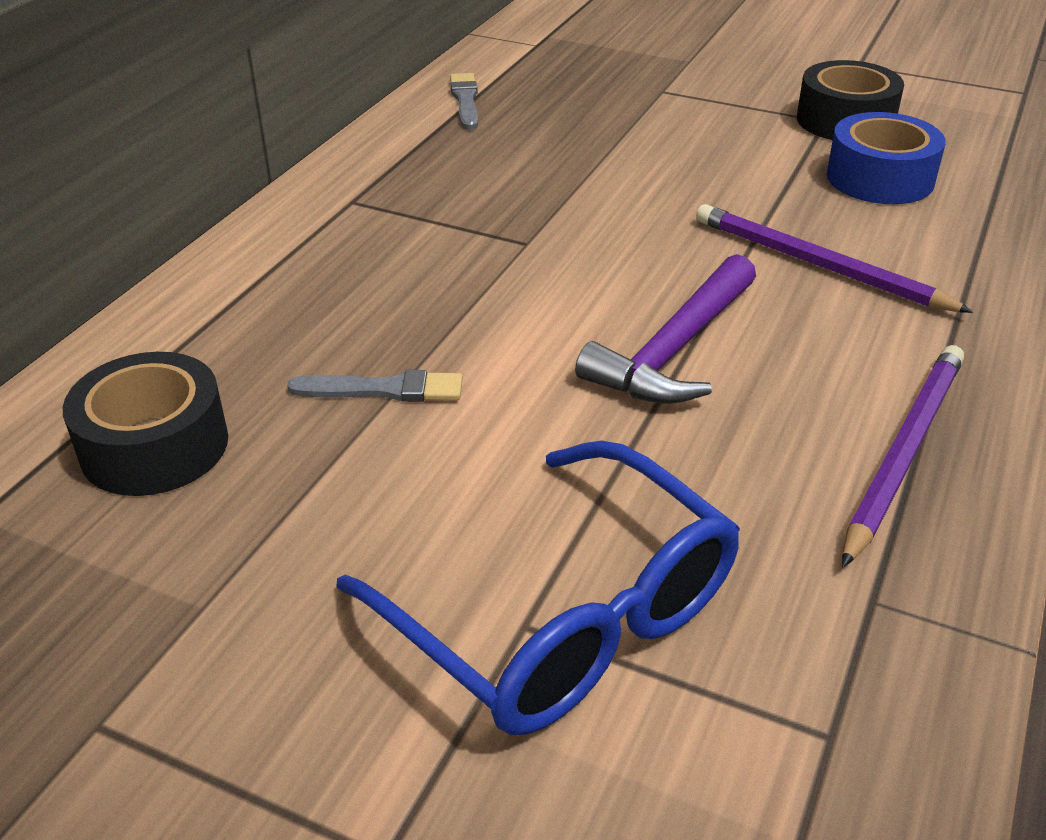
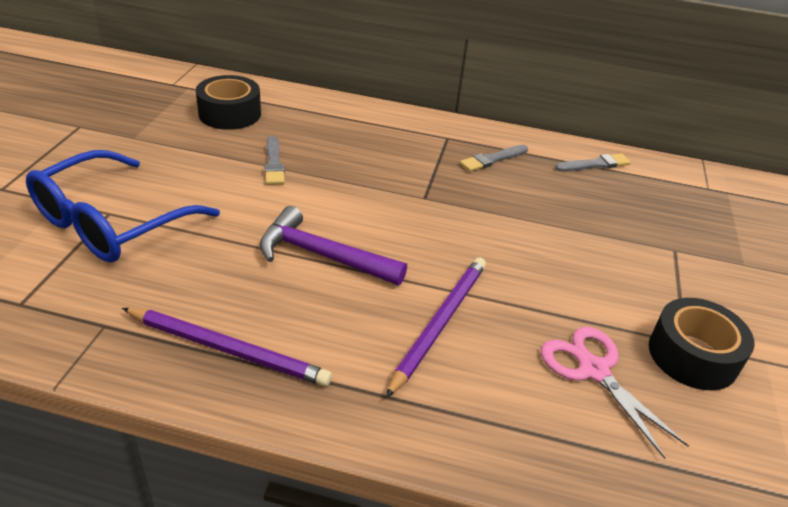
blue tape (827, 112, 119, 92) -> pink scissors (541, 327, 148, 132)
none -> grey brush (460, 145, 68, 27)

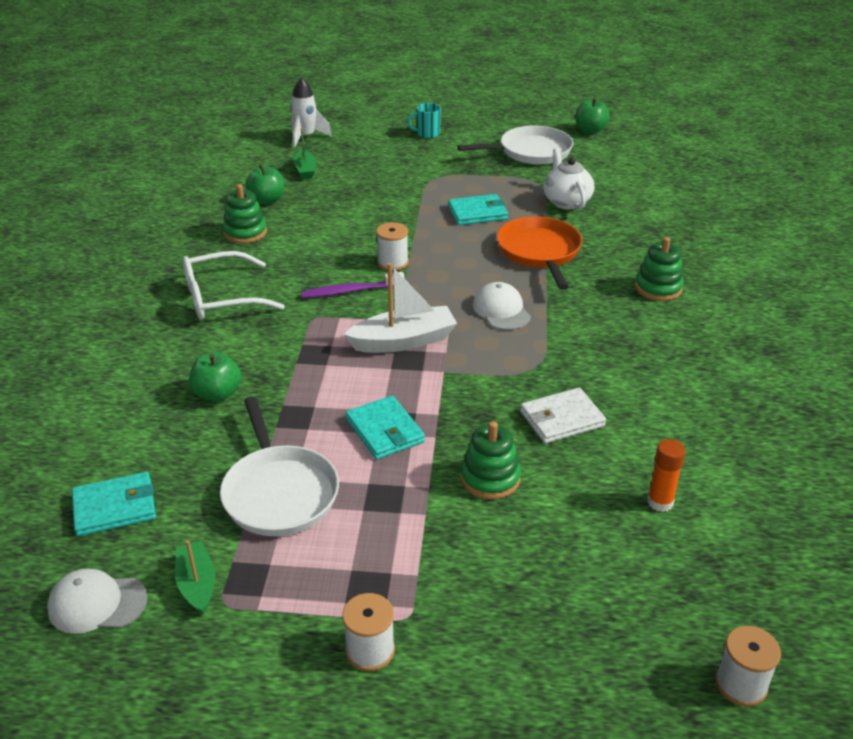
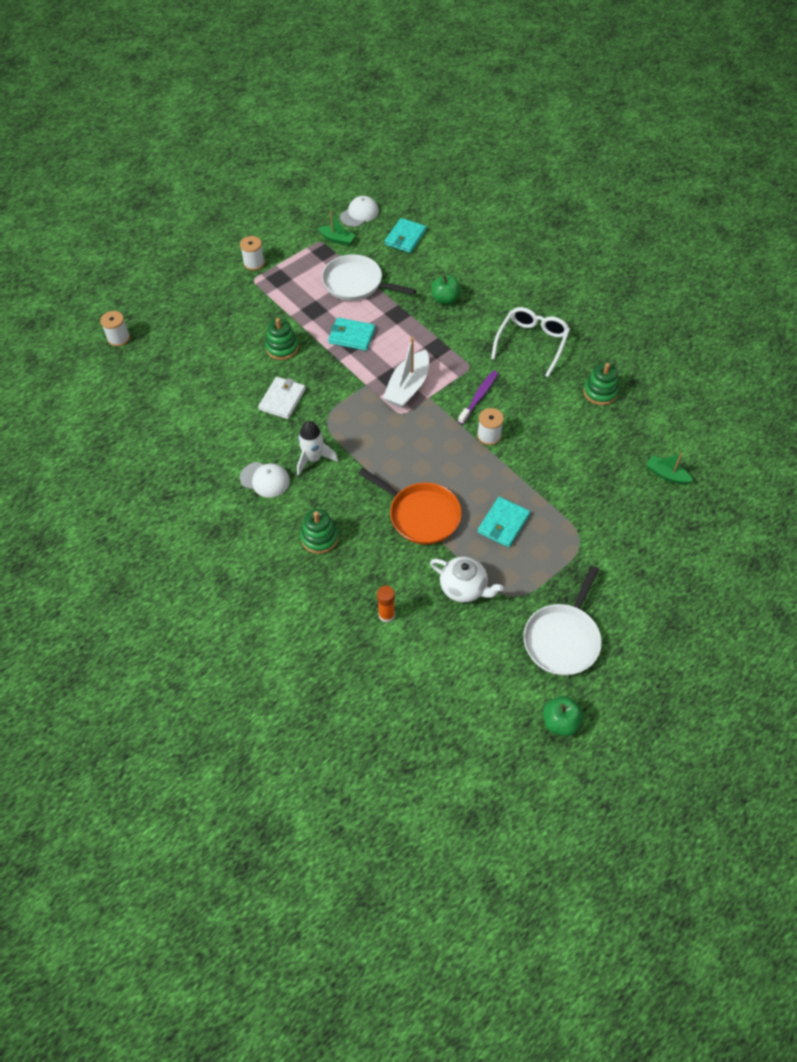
green apple (245, 164, 39, 41) -> none
white rocket (290, 77, 42, 71) -> white rocket (297, 421, 41, 55), moved
turquoise mug (407, 103, 34, 35) -> none
white cap (473, 282, 58, 48) -> white cap (240, 462, 50, 36), moved
orange glue stick (647, 439, 39, 73) -> orange glue stick (377, 586, 18, 37), moved

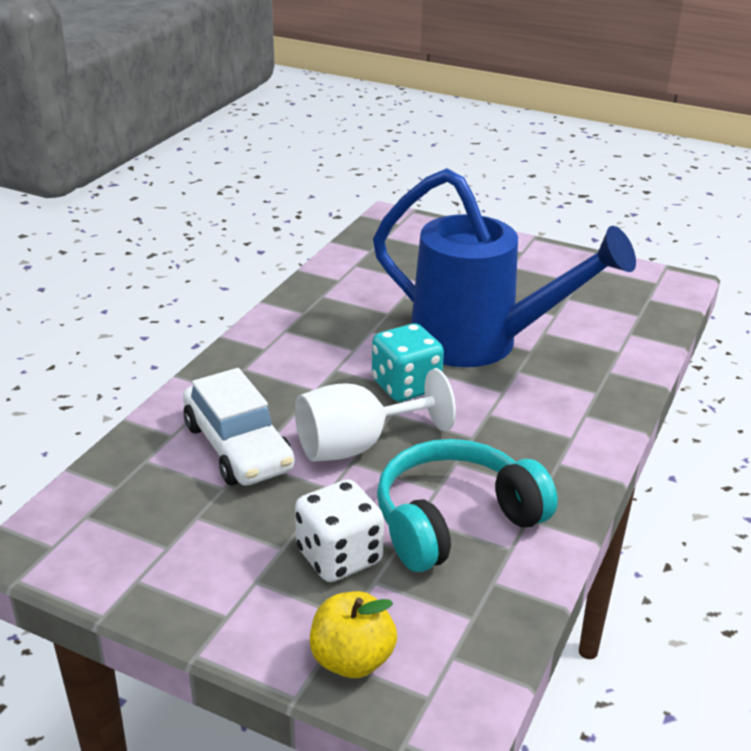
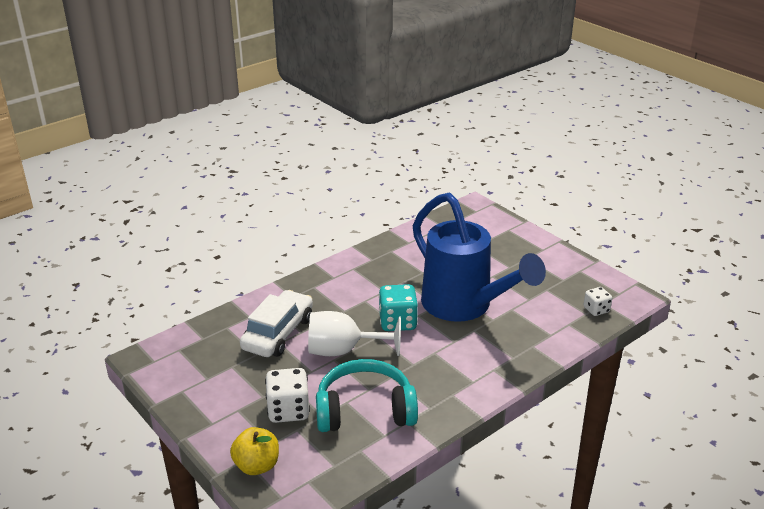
white car (183, 368, 112, 118) -> white car (240, 290, 73, 67), 150 degrees counterclockwise
none -> white dice (583, 287, 29, 29)

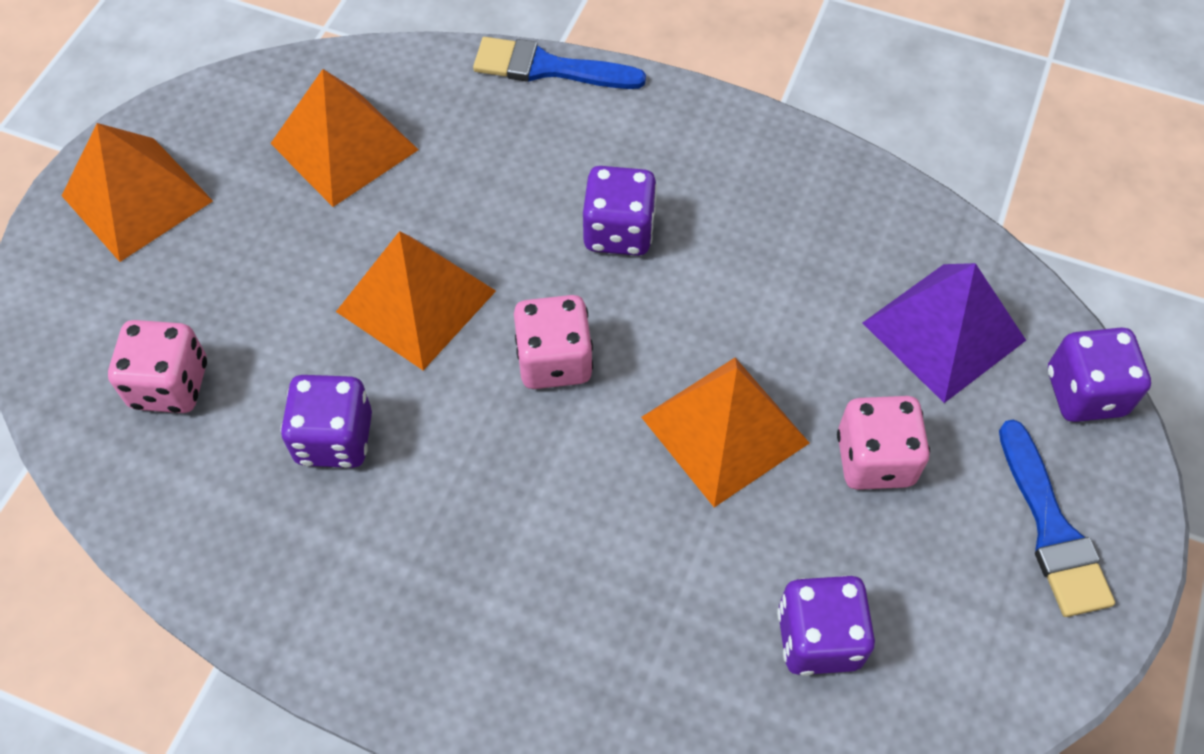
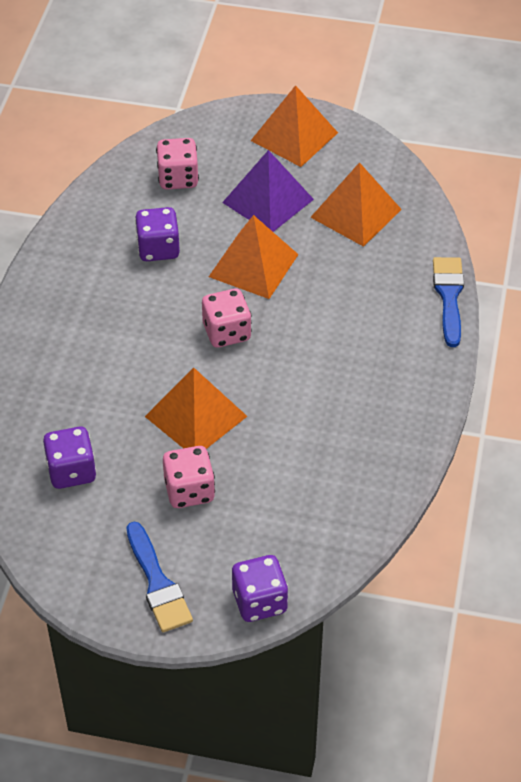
purple dice (583, 166, 74, 90) -> none
purple pyramid (863, 263, 163, 140) -> purple pyramid (222, 150, 92, 82), moved
blue brush (999, 420, 116, 197) -> blue brush (126, 522, 67, 110), 90 degrees counterclockwise

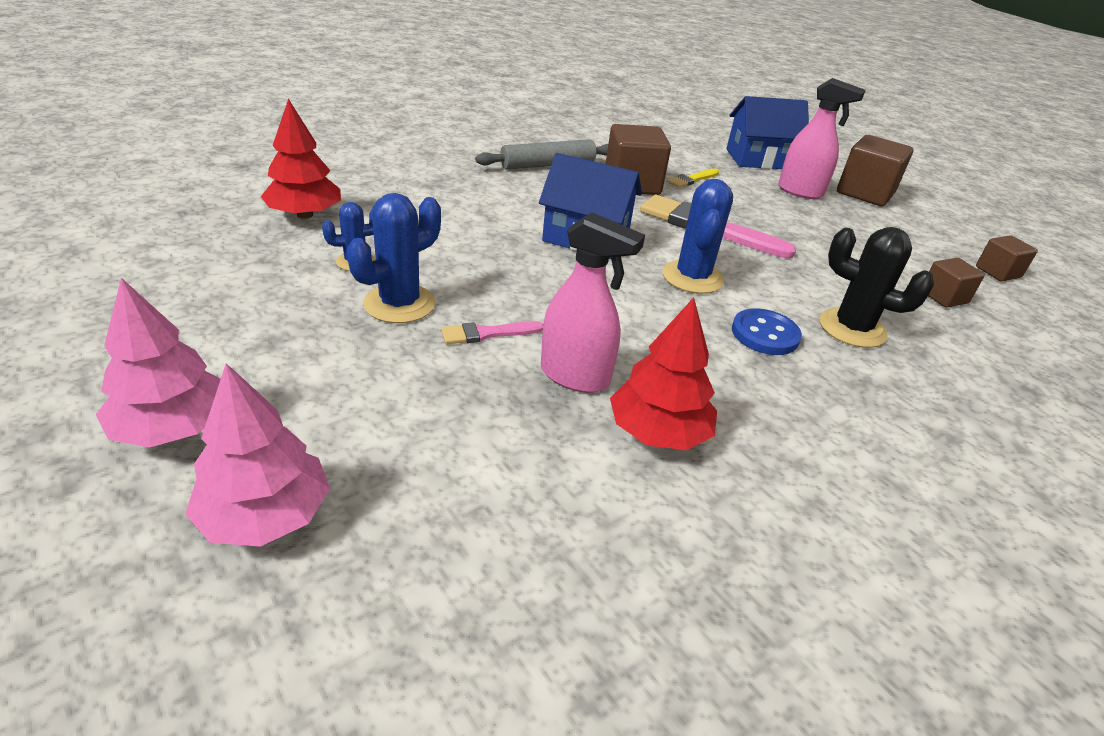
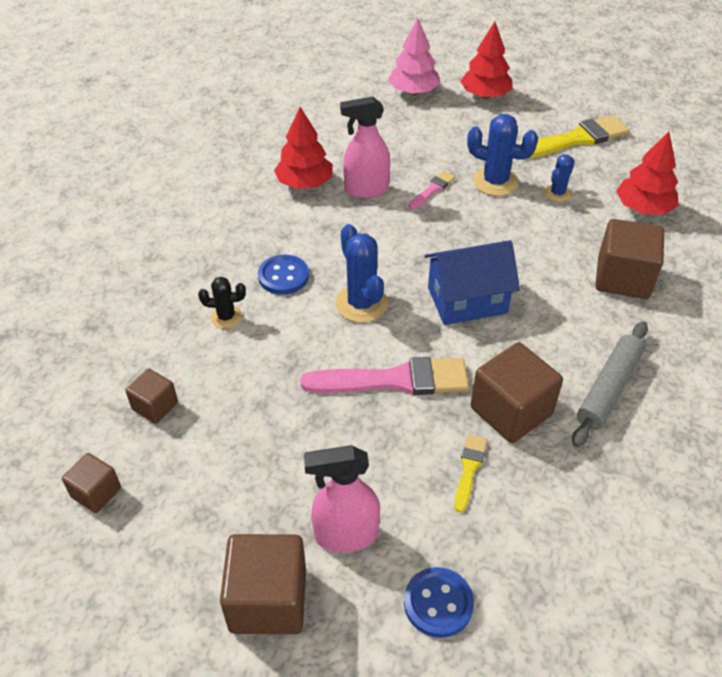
pink tree (96, 278, 125, 170) -> red tree (460, 22, 53, 76)
blue cactus (347, 193, 94, 130) -> blue cactus (467, 114, 71, 82), 75 degrees counterclockwise
blue house (726, 96, 83, 73) -> blue button (404, 567, 70, 71)
black cactus (819, 227, 115, 121) -> black cactus (198, 277, 48, 52), x0.59
none -> yellow brush (519, 115, 110, 45)
none -> brown cube (596, 219, 68, 80)

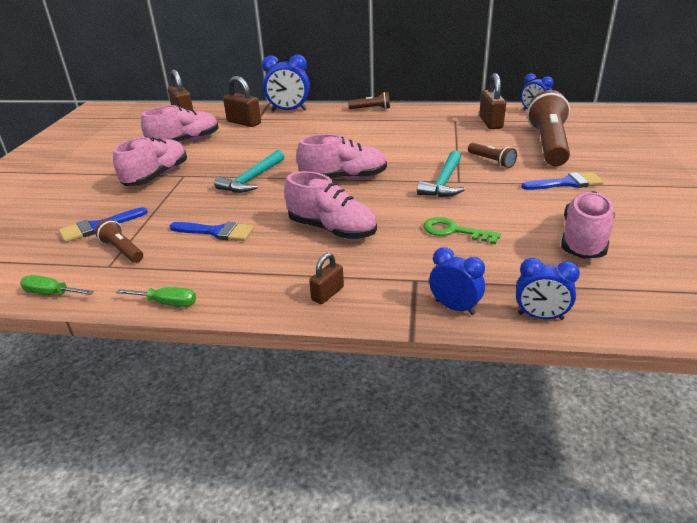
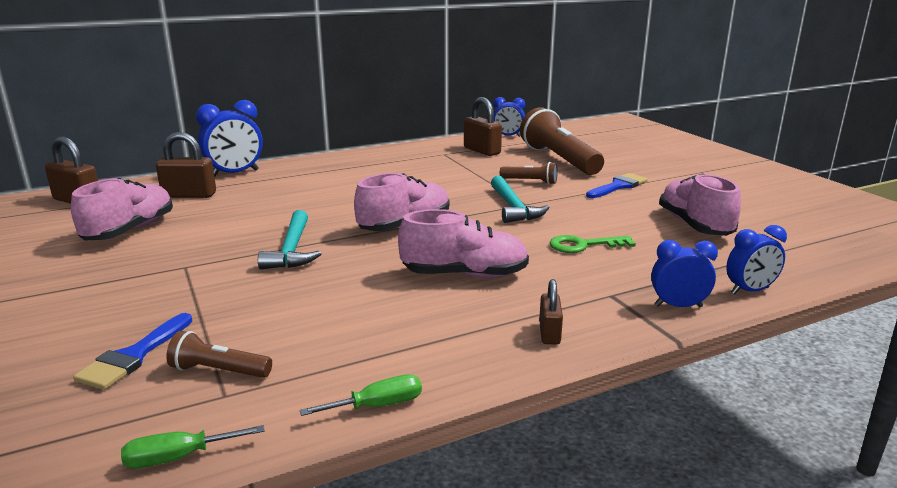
pink shoe (113, 136, 74, 50) -> none
blue brush (170, 221, 84, 20) -> none
brown flashlight (348, 92, 42, 17) -> none

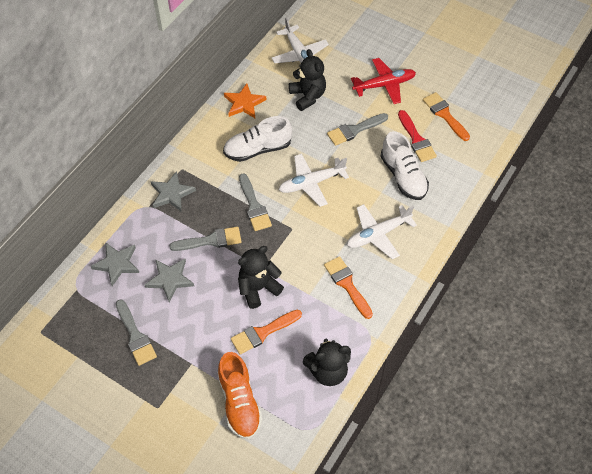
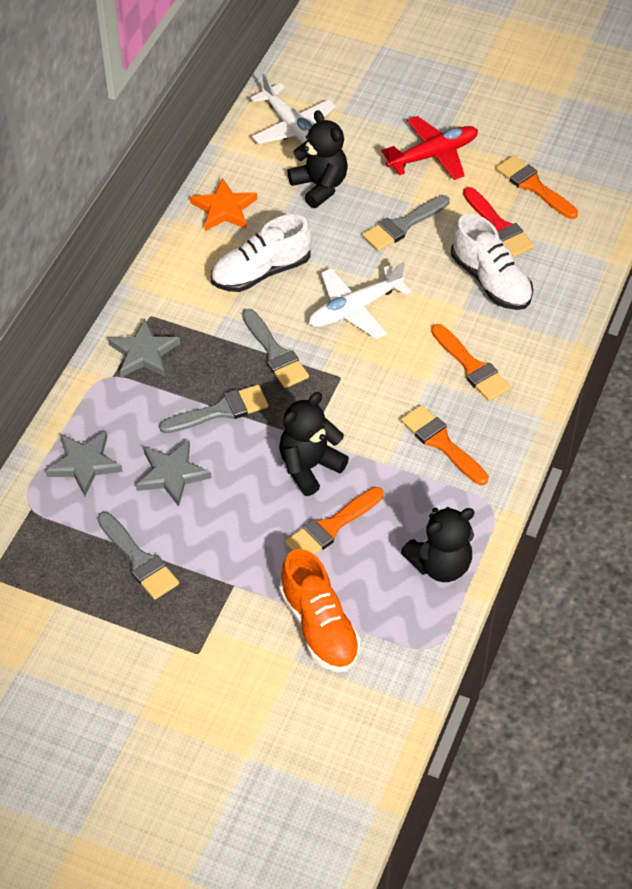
white plane (347, 204, 70, 55) -> orange brush (431, 324, 80, 77)

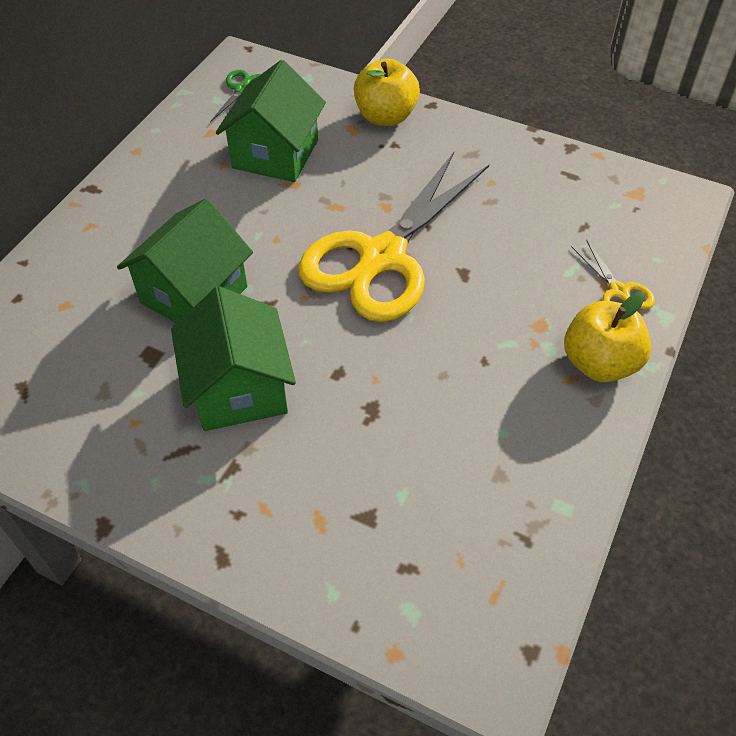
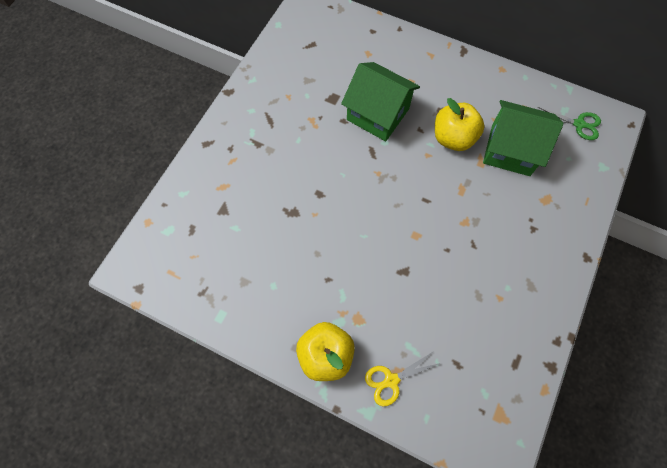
green house (171, 286, 125, 145) -> none
yellow scissors (298, 152, 191, 170) -> none
yellow apple (354, 59, 66, 67) -> yellow apple (435, 98, 50, 53), moved

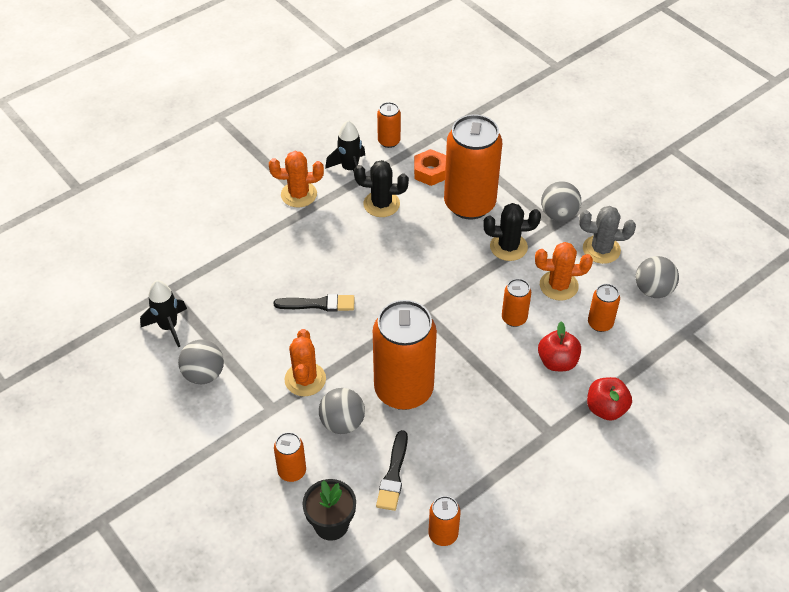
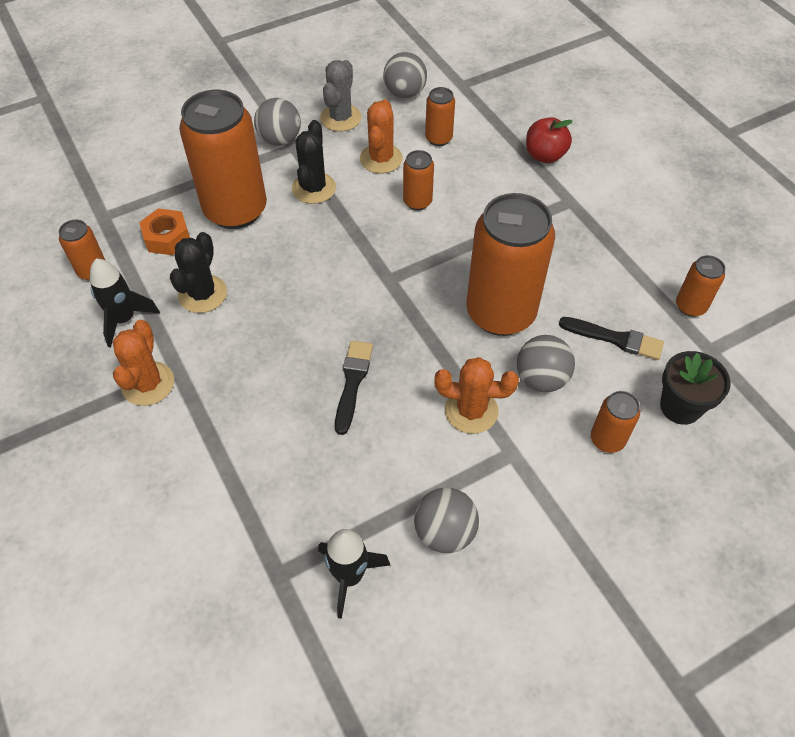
red apple (538, 322, 43, 49) -> none

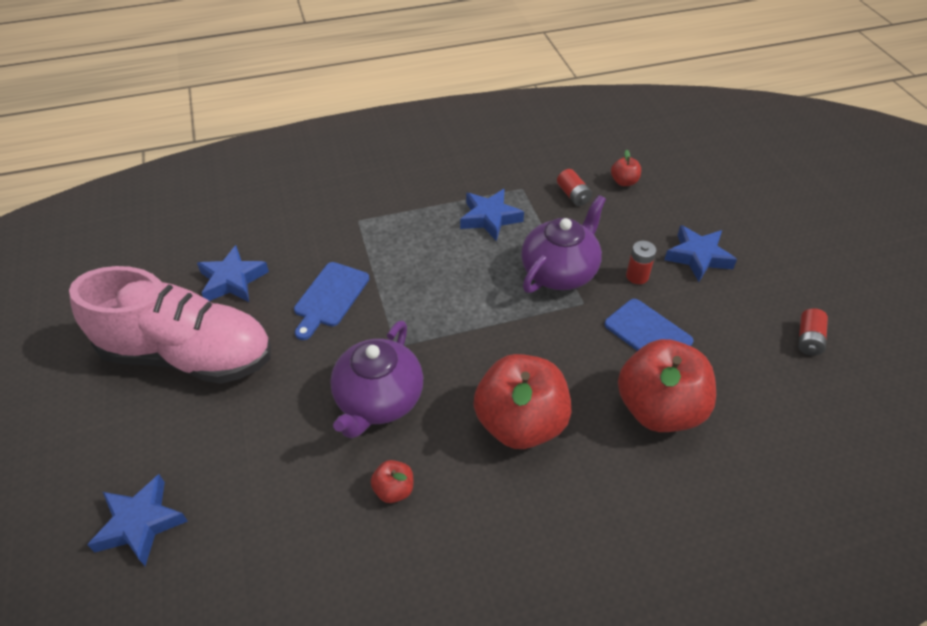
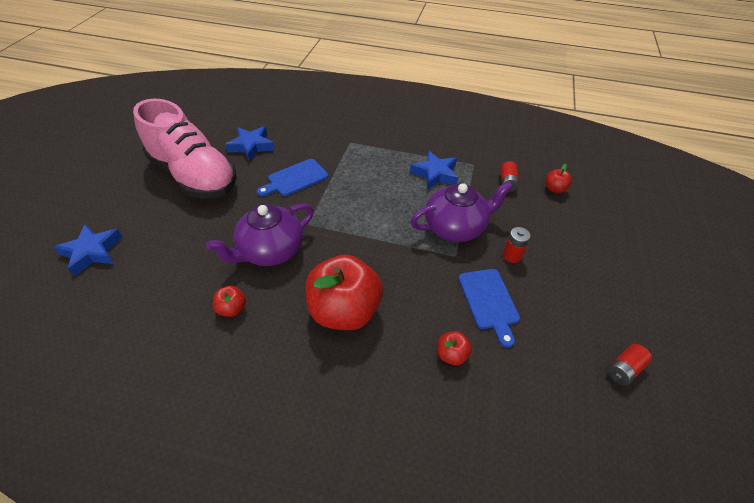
red apple (618, 339, 98, 93) -> red apple (438, 331, 34, 34), x0.43
blue star (664, 225, 73, 57) -> none

